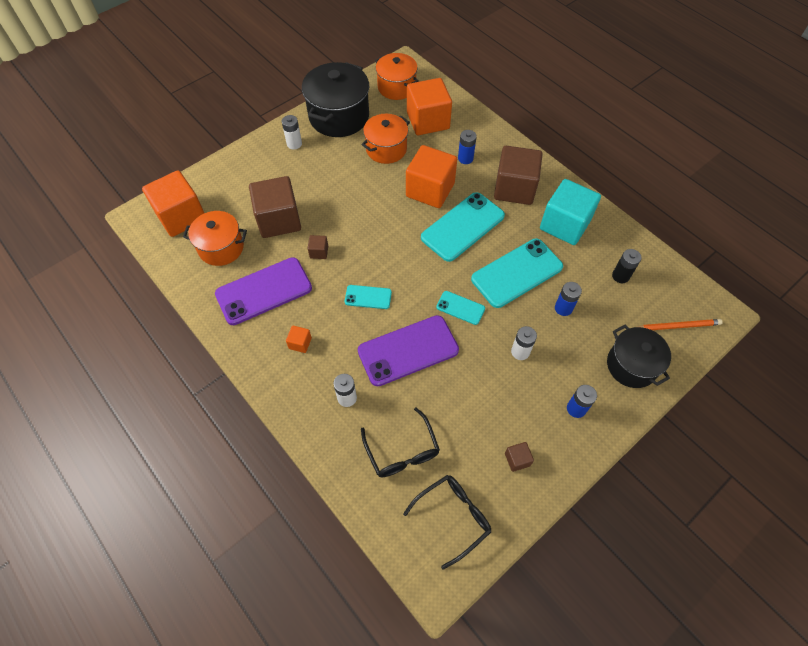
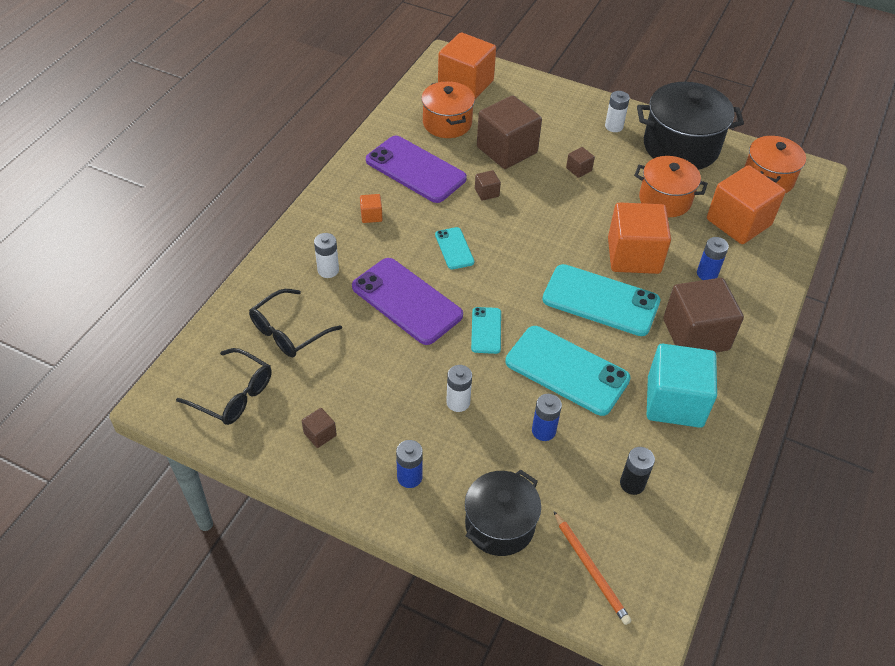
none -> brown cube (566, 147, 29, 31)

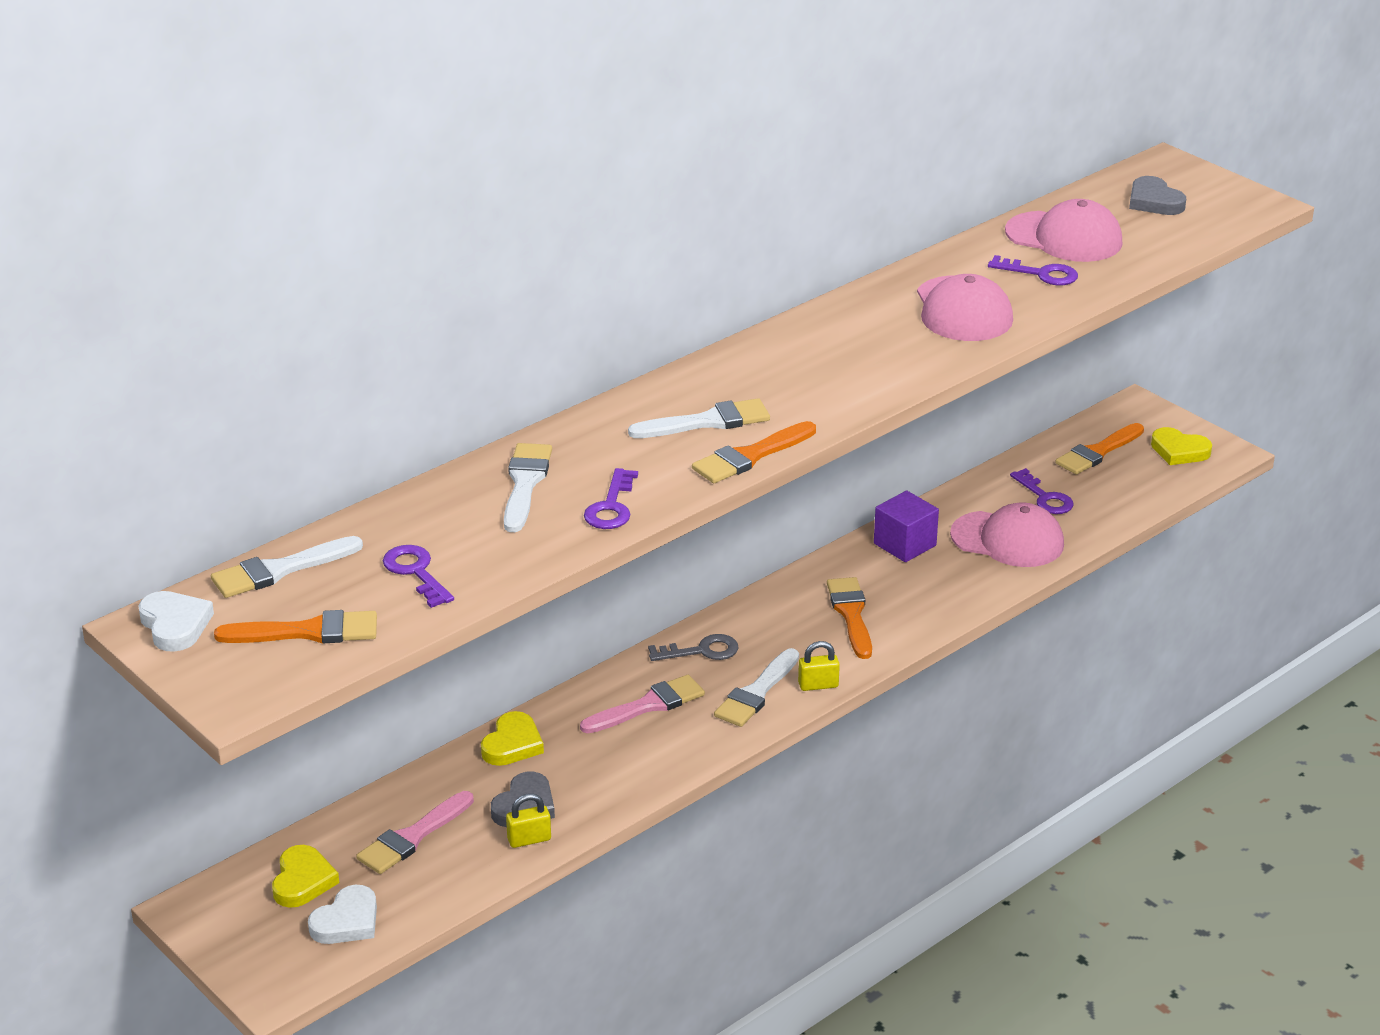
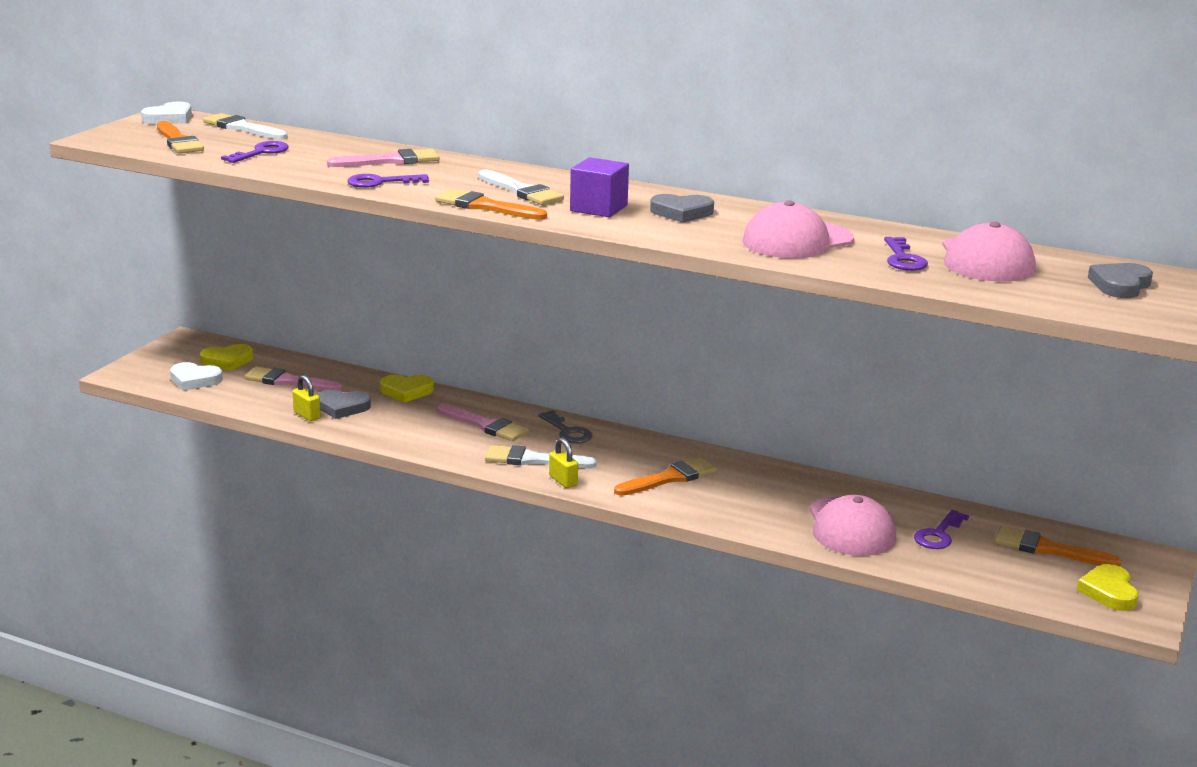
white brush (504, 443, 48, 89) -> pink brush (327, 149, 113, 18)
purple cube (874, 491, 65, 71) -> purple cube (570, 157, 59, 60), moved
none -> grey heart (650, 194, 64, 29)

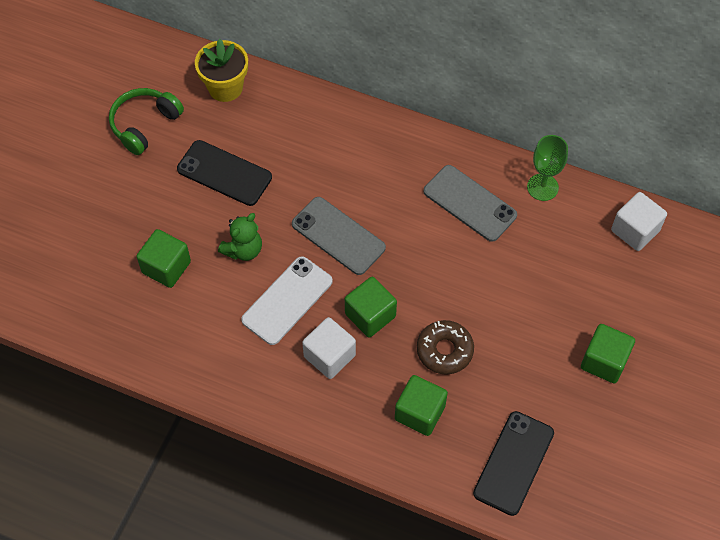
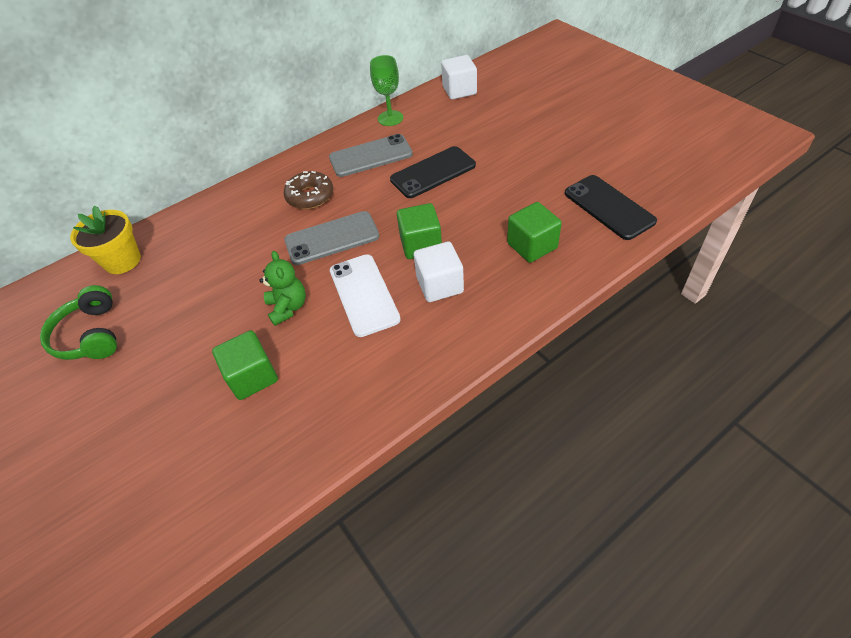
black phone (177, 140, 95, 66) -> black phone (390, 146, 86, 52), moved
brown donut (417, 320, 57, 55) -> brown donut (283, 171, 50, 38), moved
green cube (581, 324, 54, 59) -> none

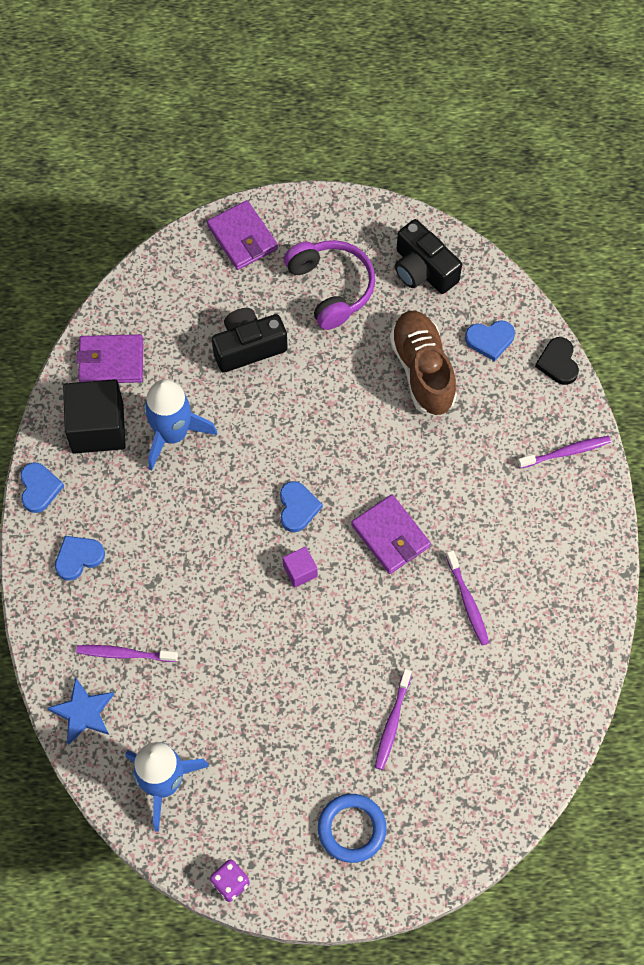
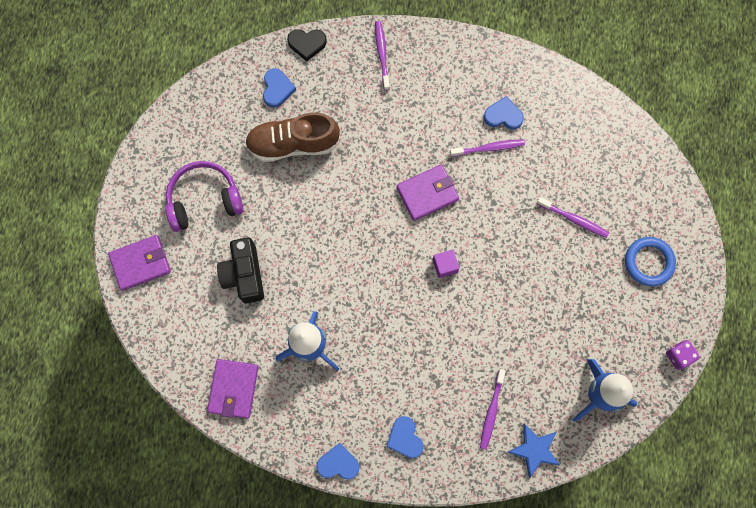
black cube (63, 379, 63, 75) -> none
blue heart (280, 481, 43, 51) -> blue heart (484, 96, 40, 34), moved
black camera (395, 219, 67, 75) -> none

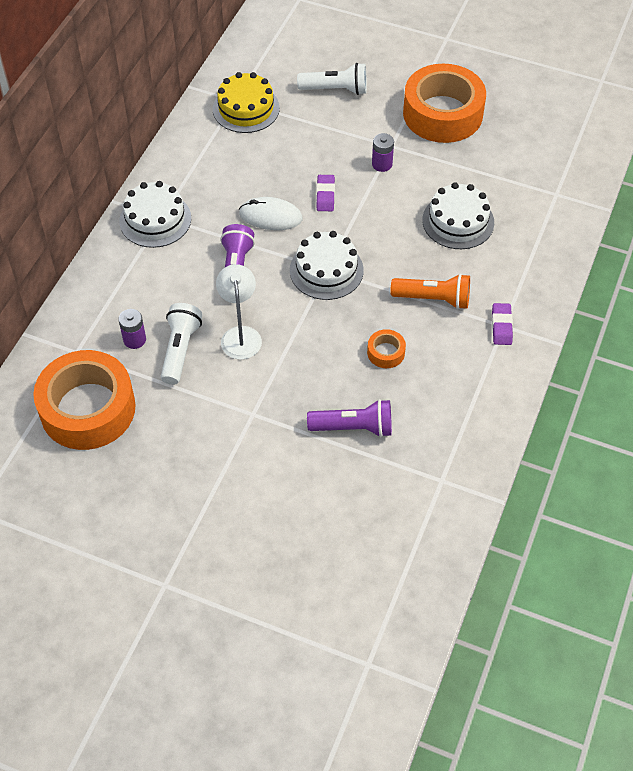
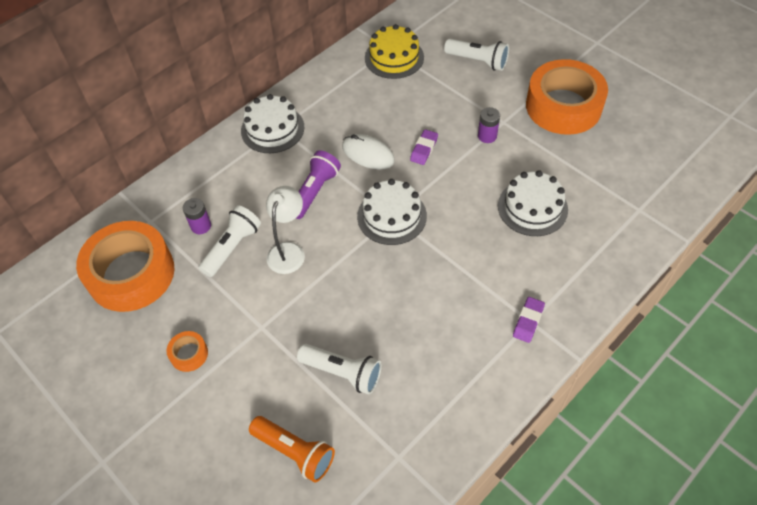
purple flashlight (307, 399, 85, 38) -> white flashlight (297, 344, 85, 51)
orange tape (367, 329, 39, 39) -> orange tape (166, 331, 42, 41), moved
orange flashlight (390, 273, 80, 36) -> orange flashlight (249, 416, 86, 67), moved

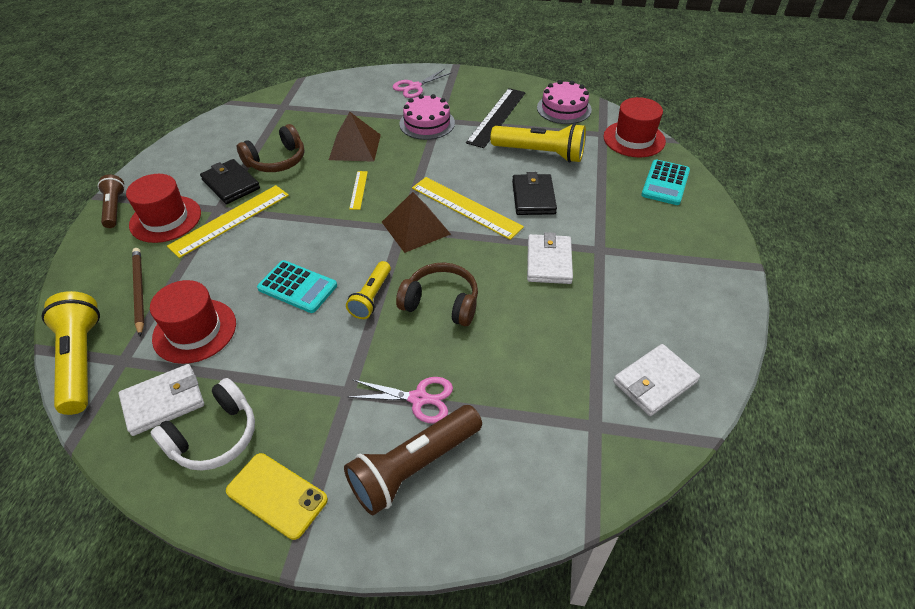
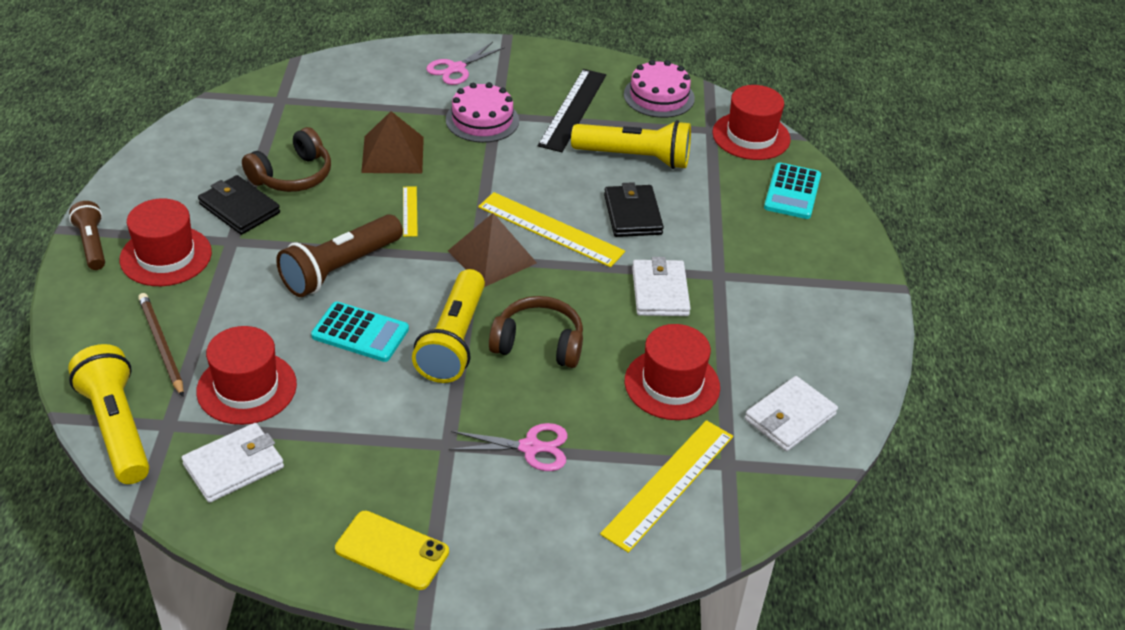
white headphones (150, 378, 105, 93) -> none
yellow ruler (167, 185, 122, 73) -> yellow ruler (600, 420, 133, 133), moved
brown flashlight (344, 405, 138, 110) -> brown flashlight (276, 214, 127, 83), moved
yellow flashlight (346, 261, 45, 58) -> yellow flashlight (412, 269, 73, 114), x1.67
none -> red hat (625, 324, 95, 96)

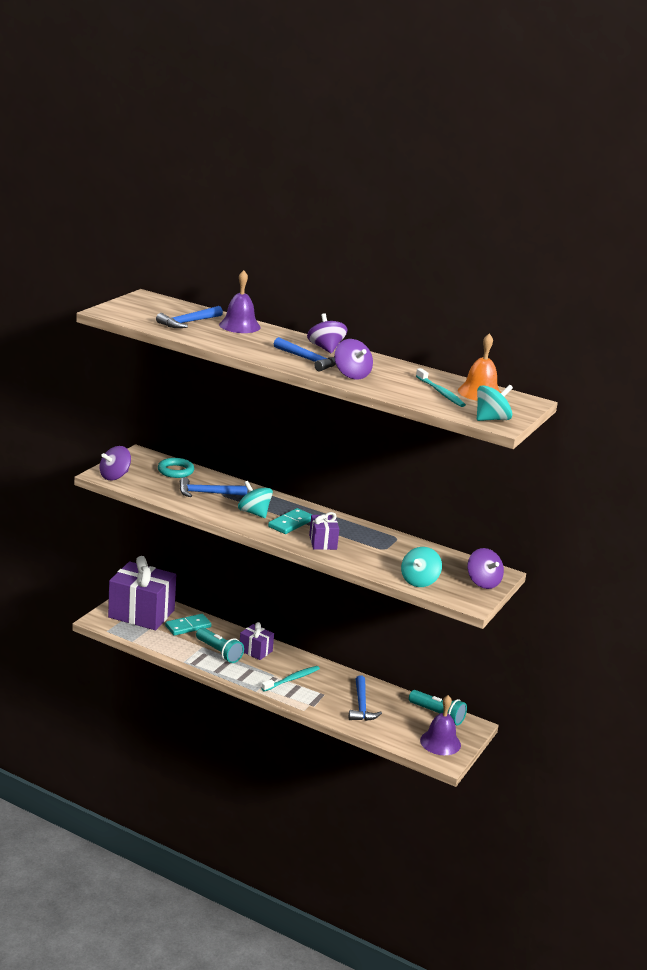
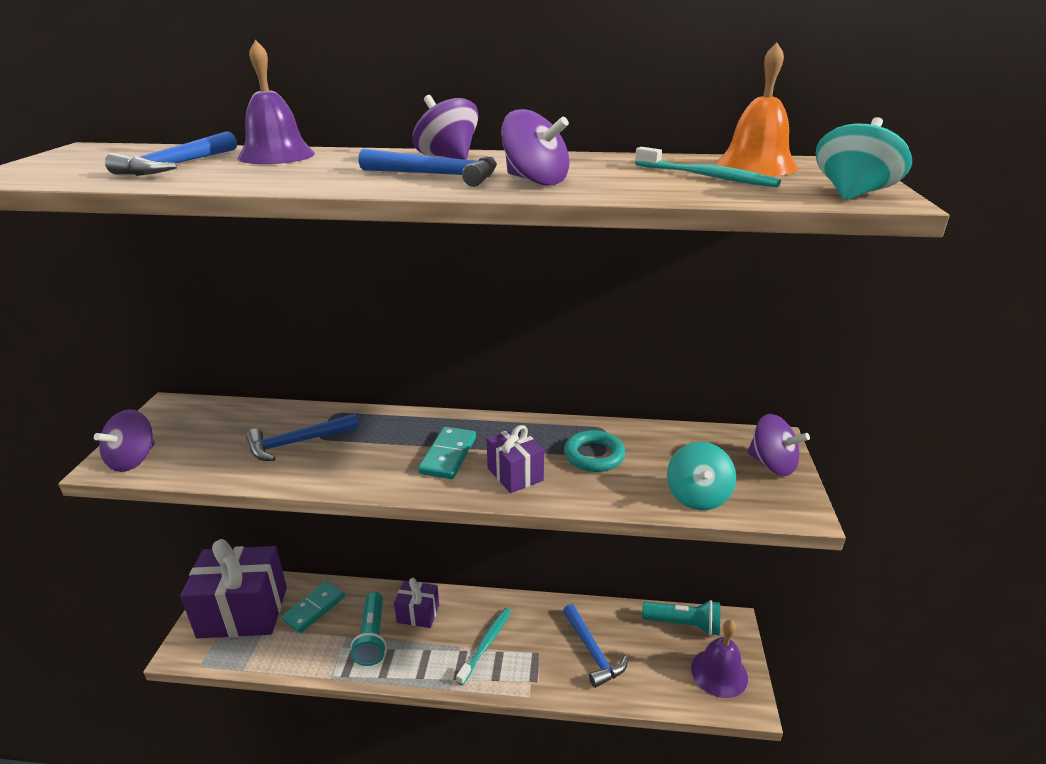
turquoise ring (158, 458, 36, 20) -> turquoise ring (564, 430, 61, 42), moved
turquoise flashlight (196, 628, 48, 35) -> turquoise flashlight (350, 592, 36, 74), 60 degrees clockwise
turquoise spinning top (238, 481, 35, 37) -> none

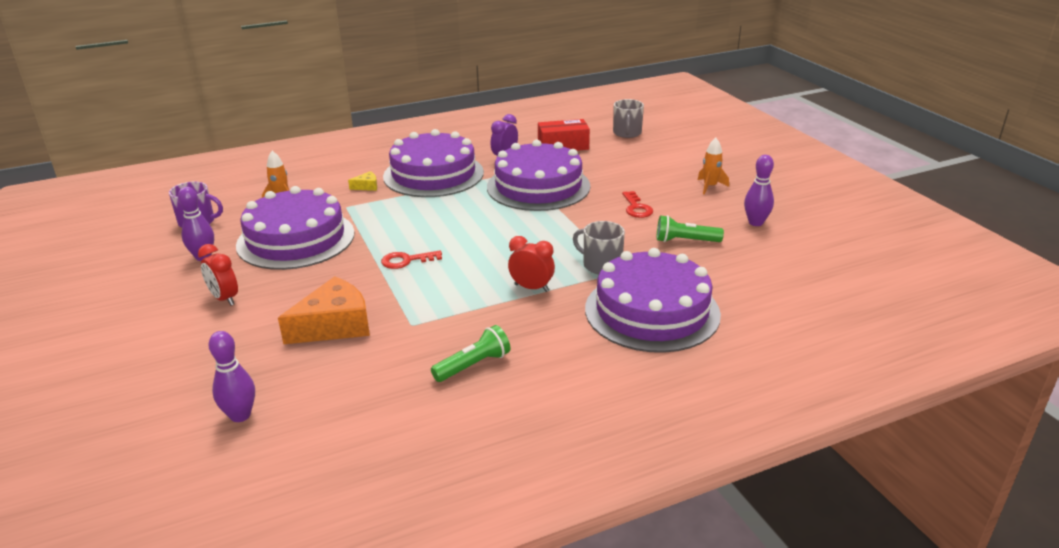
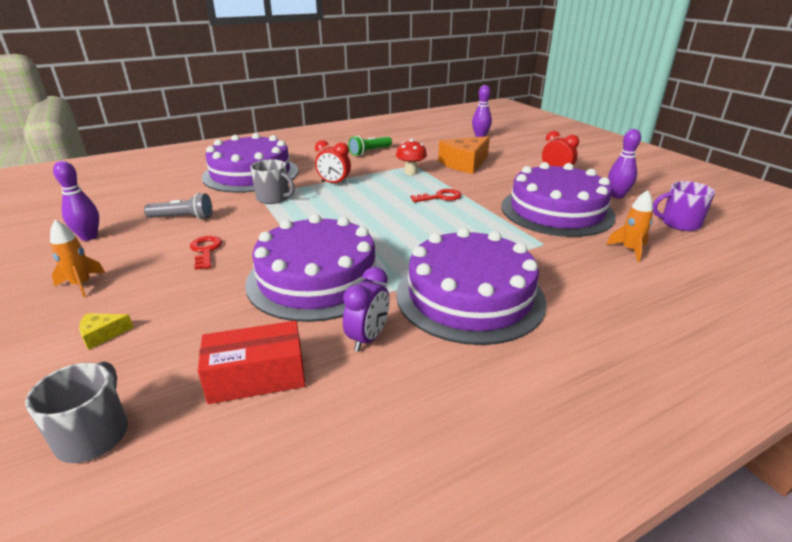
yellow cheese (348, 171, 29, 20) -> yellow cheese (79, 313, 55, 37), moved
green flashlight (657, 215, 67, 27) -> grey flashlight (144, 193, 68, 27)
none -> red mushroom (396, 139, 31, 36)

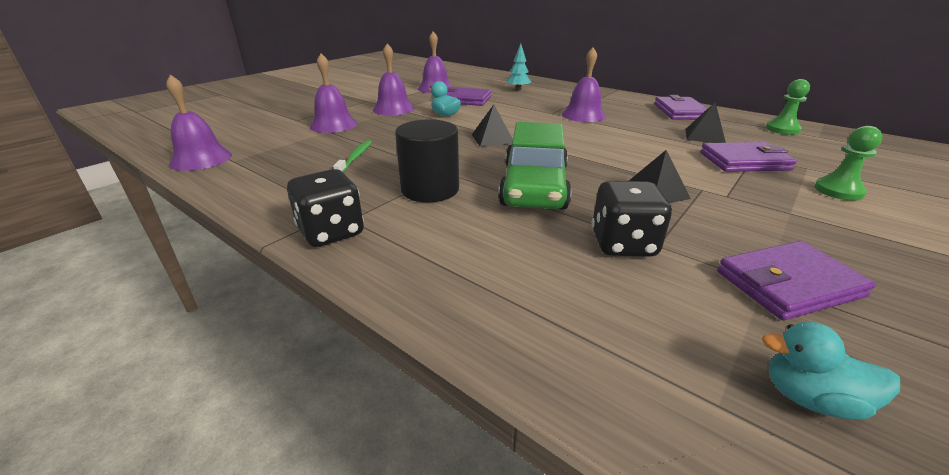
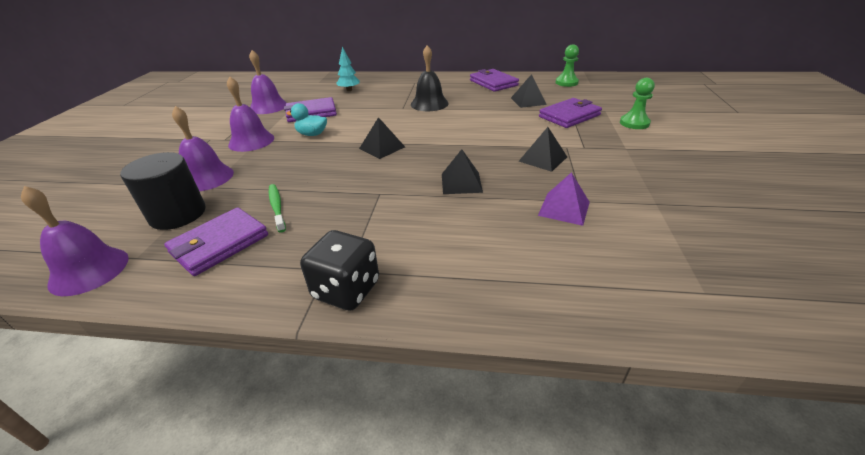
black cylinder (395, 119, 64, 83) -> black cylinder (120, 152, 86, 78), moved
green car (498, 122, 74, 88) -> black pyramid (442, 149, 41, 45)
purple bell (562, 48, 44, 74) -> black bell (411, 45, 38, 66)
black dice (591, 181, 81, 76) -> purple pyramid (538, 172, 52, 54)
purple wallet (717, 241, 159, 79) -> purple wallet (164, 207, 104, 69), moved
turquoise duck (762, 322, 138, 98) -> none

